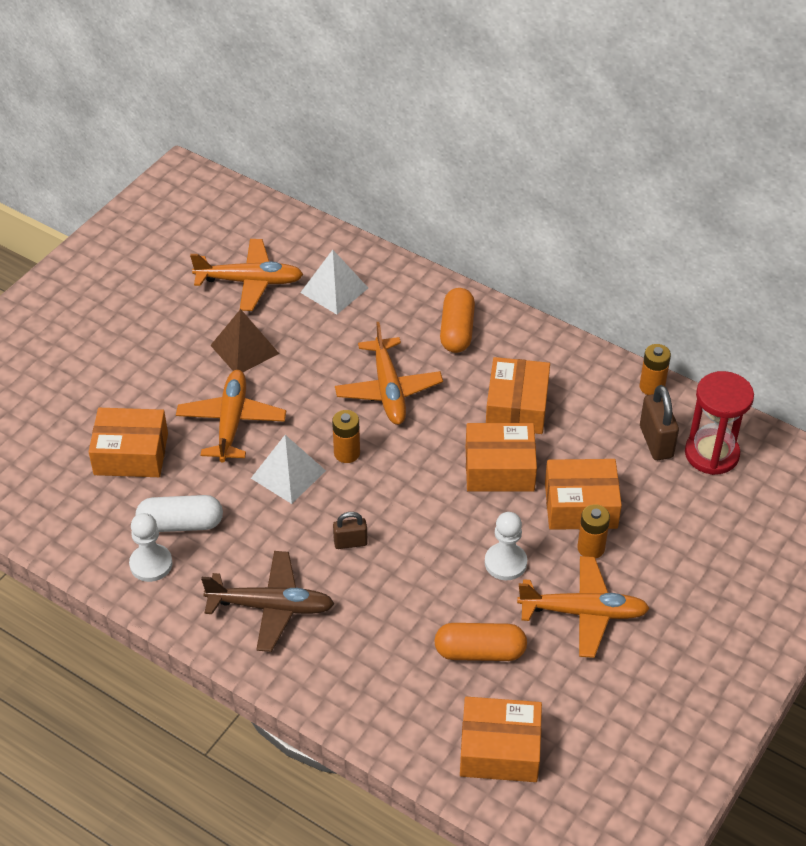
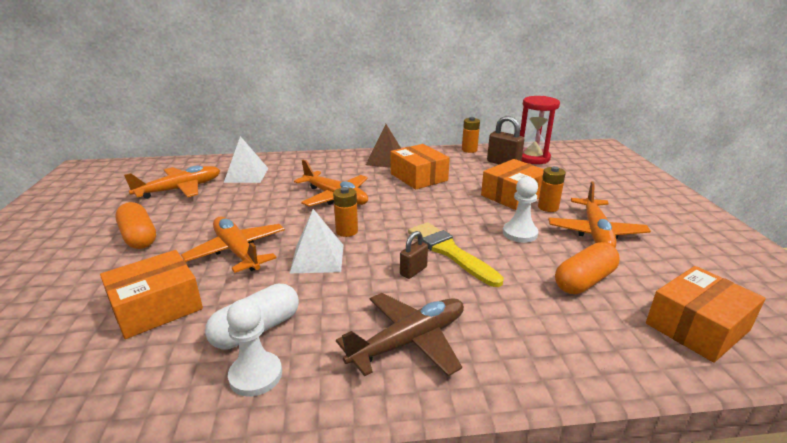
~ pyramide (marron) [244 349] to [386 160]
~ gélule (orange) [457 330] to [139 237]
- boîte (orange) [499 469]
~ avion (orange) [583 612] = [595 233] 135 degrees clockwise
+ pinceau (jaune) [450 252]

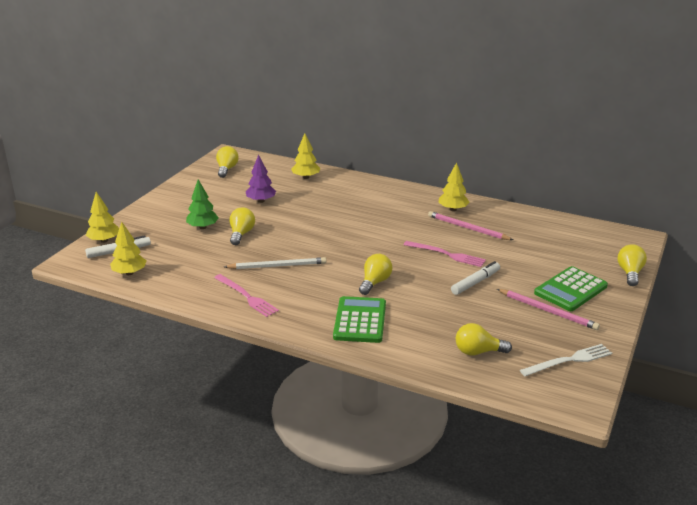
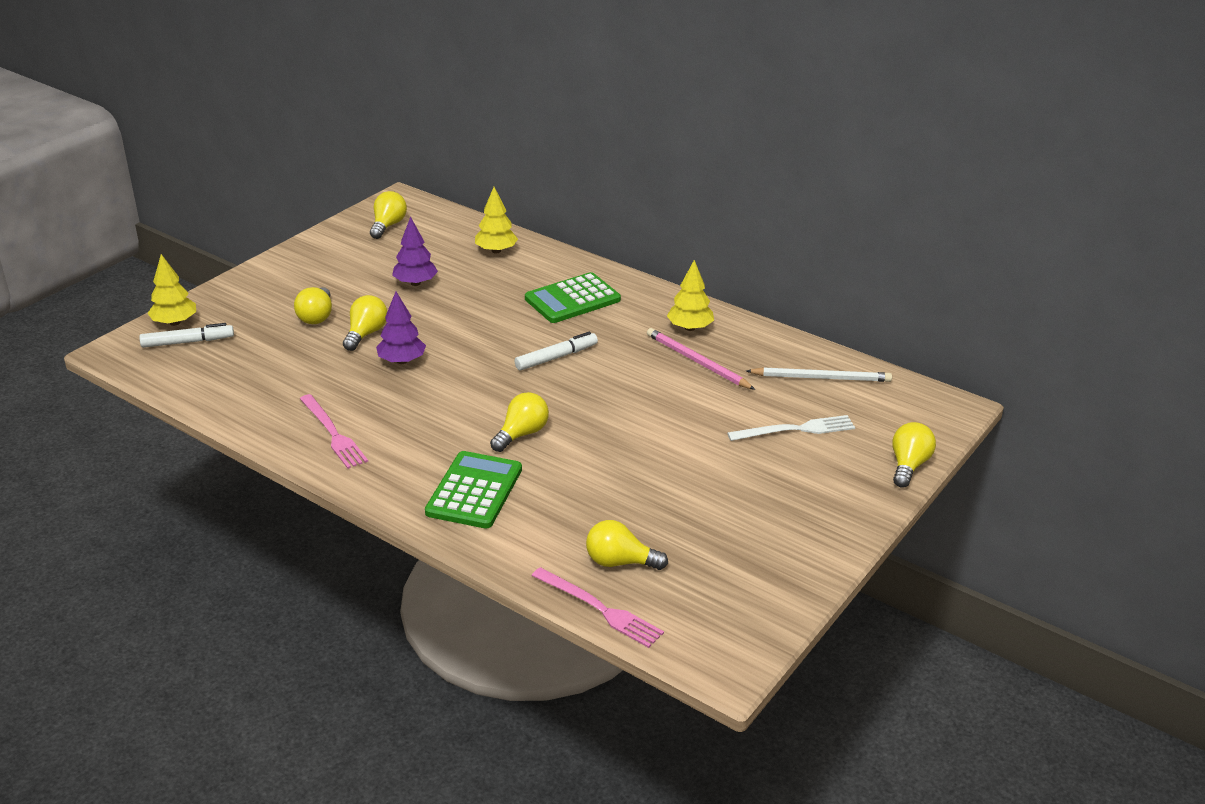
- arbre (jaune) [129 273]
~ arbre (vert) [202 227] to ampoule (jaune) [316 316]
~ crayon (blanc) [277 266] to [821 378]
~ fourchette (rose) [447 254] to [600 609]
~ feutre (blanc) [475 282] to [556 357]
- crayon (rose) [548 311]
~ fourchette (blanc) [569 360] to [796 429]
~ calculatrice (vert) [570 290] to [572 299]
+ arbre (violet) [402 361]

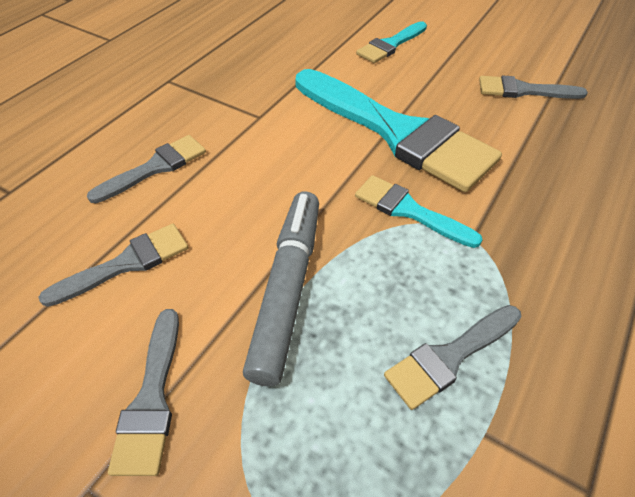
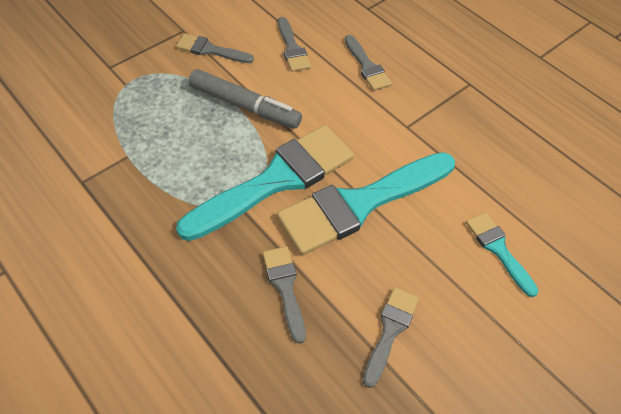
~ pinceau (turquoise) [409 210] = [276 180] x2.08
~ pinceau (gris) [449 357] to [285 287]

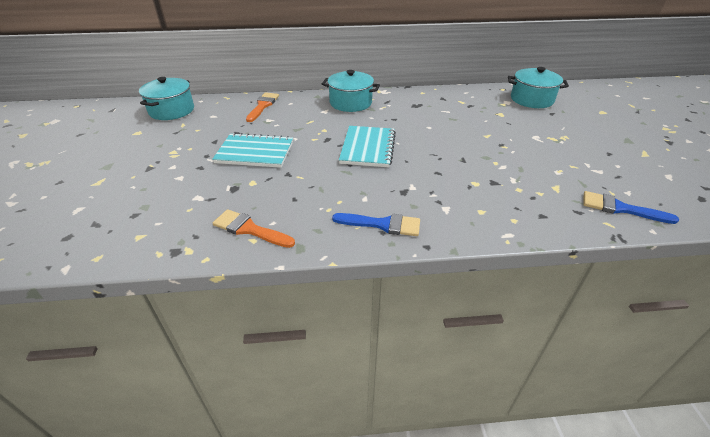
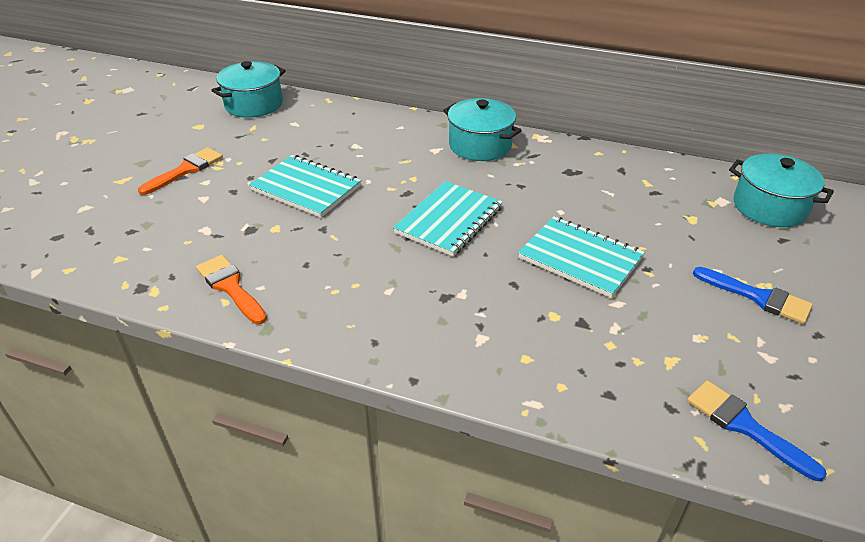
~ pinceau (orange) [263 106] to [185 170]
~ pinceau (bleu) [382 224] to [757 297]
+ carnet (turquoise) [580 258]

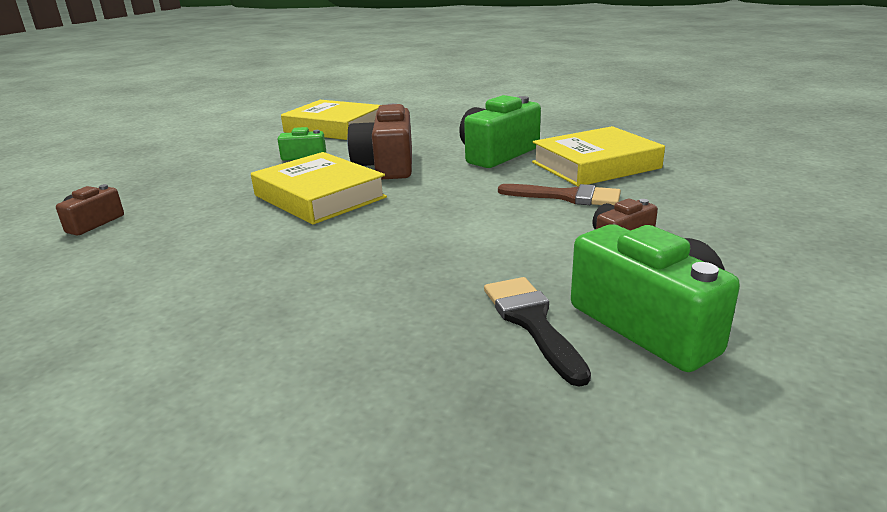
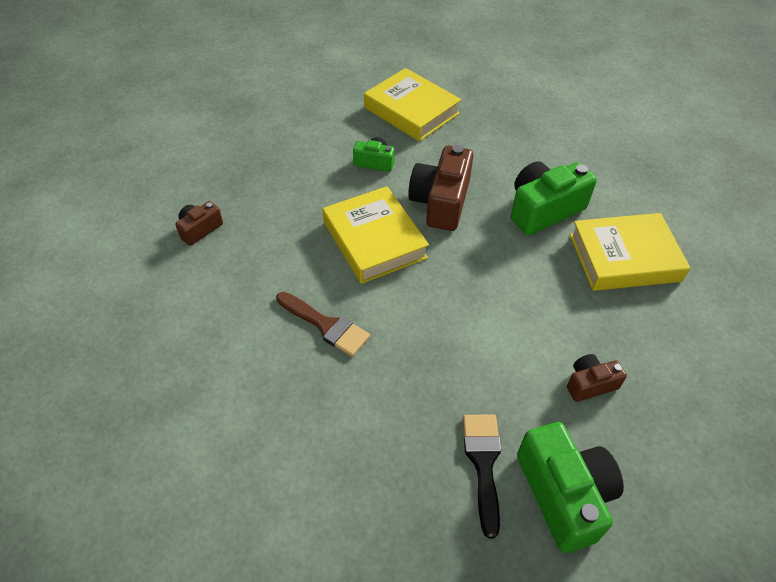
~ pinceau (marron) [567 197] to [326 325]

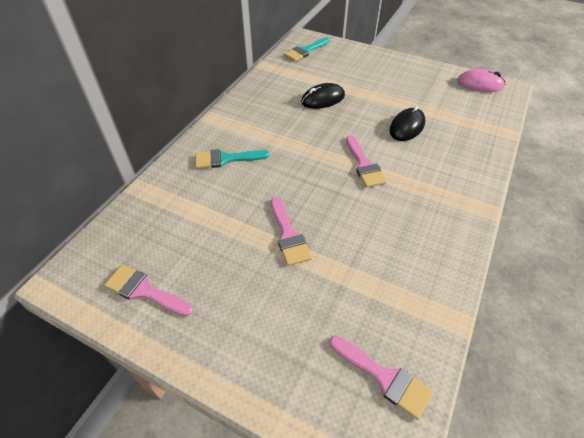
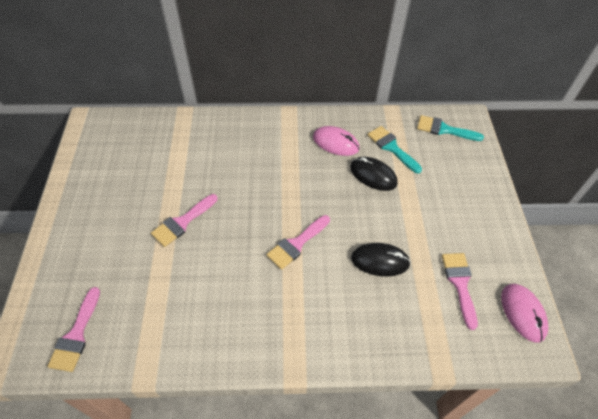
~ pinceau (rose) [144 291] to [460 284]
~ pinceau (turquoise) [226 159] to [392 147]
+ souris (rose) [335 143]

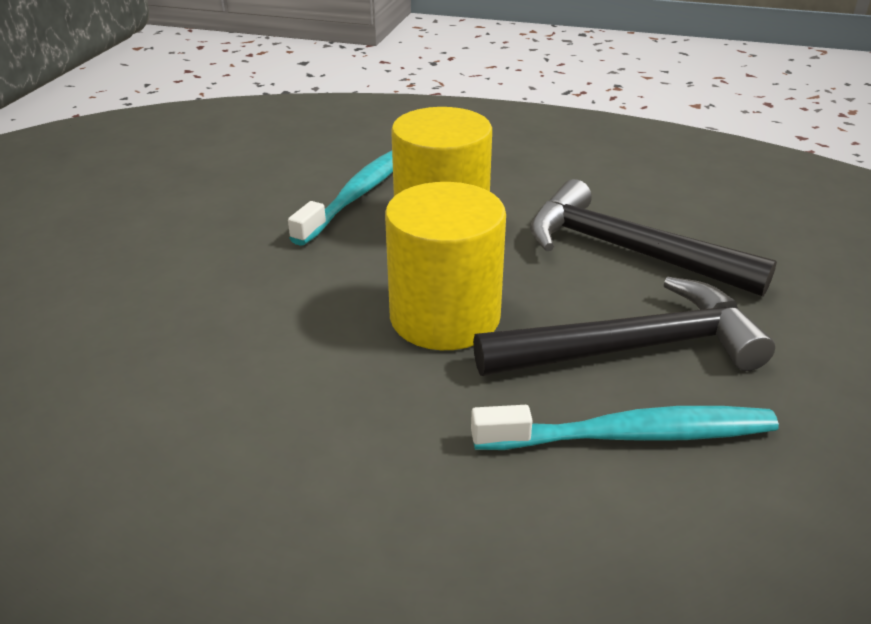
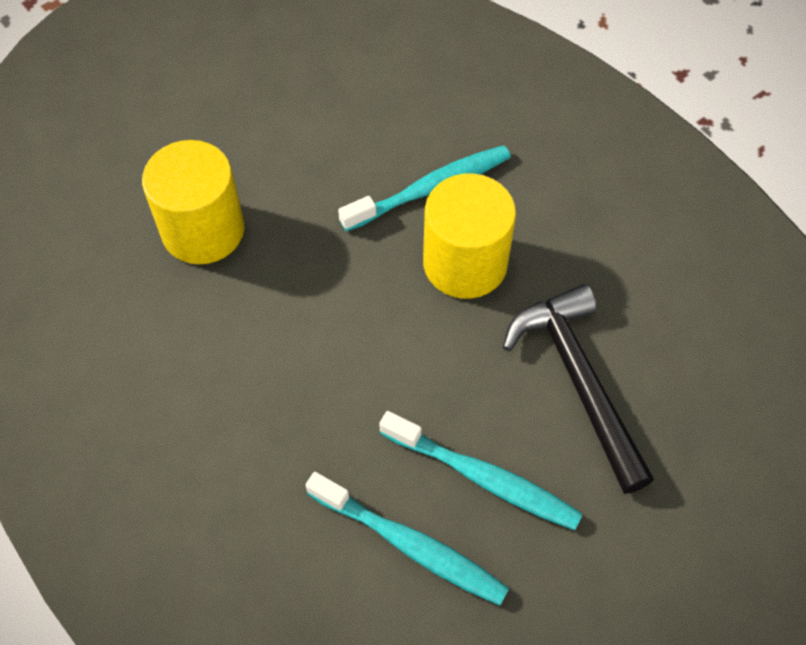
~ cylindre (jaune) [445 317] to [203 230]
~ marteau (noir) [632 348] to brosse à dents (turquoise) [483 477]

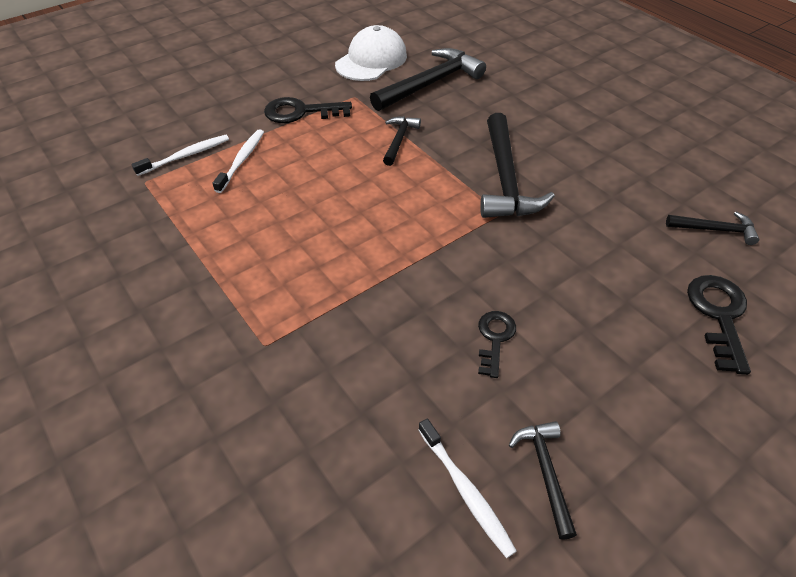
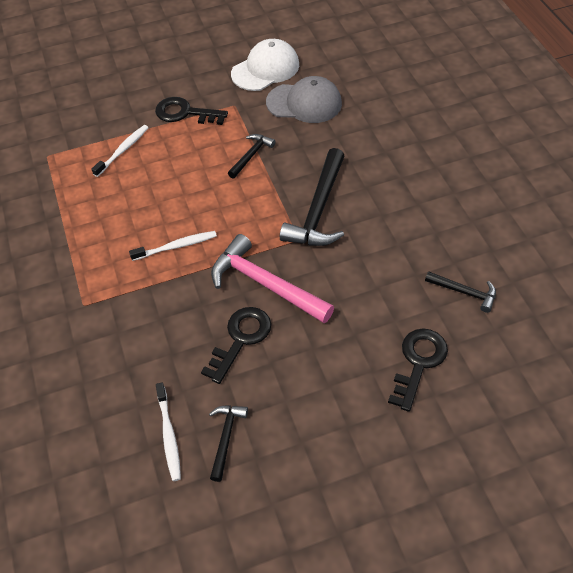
~ brosse à dents (blanc) [185 156] to [176 246]
~ marteau (noir) [430 83] to casquette (gris) [304 103]
~ clé (noir) [495 338] = [241 339] x1.55
+ marteau (rose) [265 284]

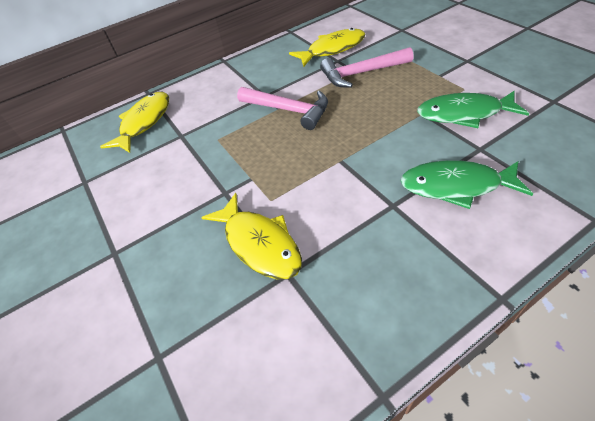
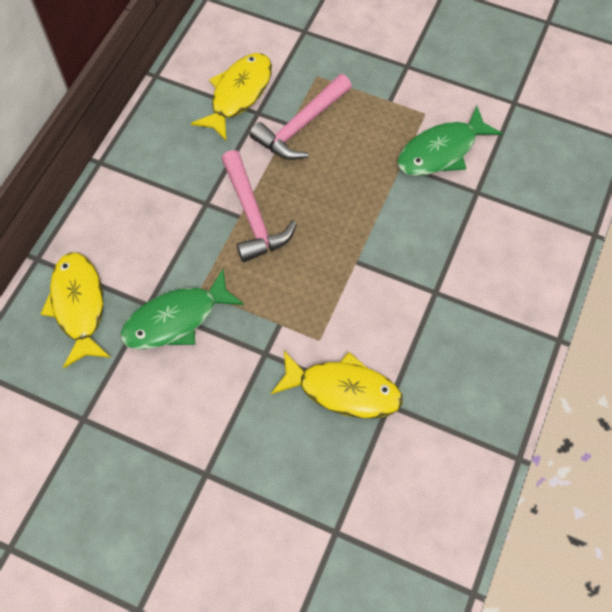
~ marteau (rose) [288 110] = [253 215] 75 degrees clockwise
~ poisson (vert) [455 186] to [176 319]

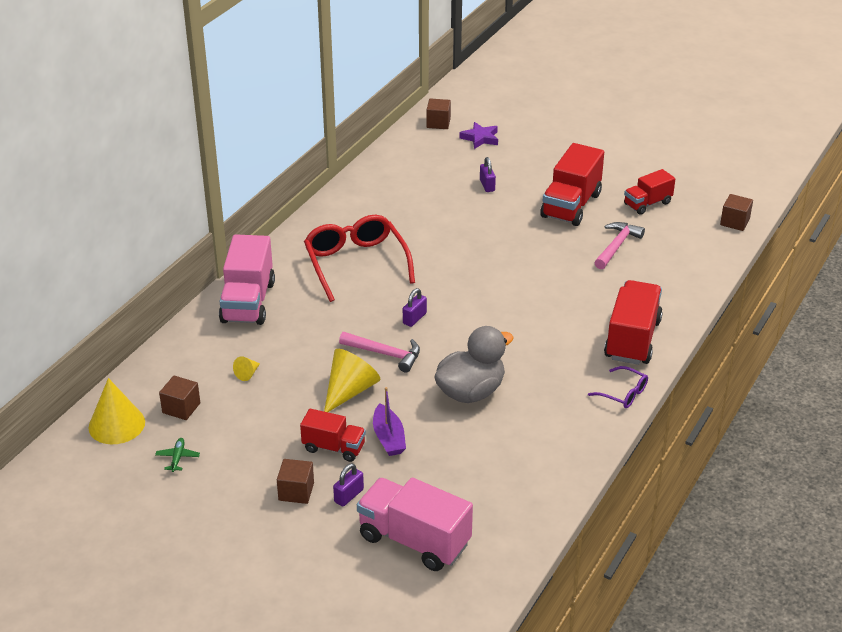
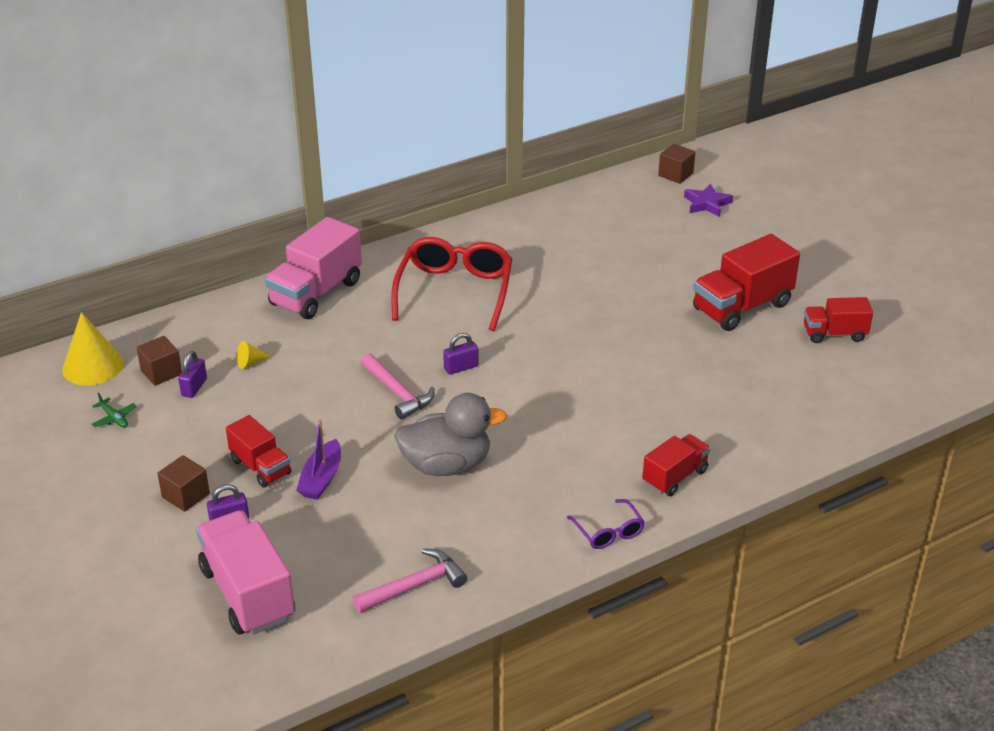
~ avion (vert) [177 458] = [114 418] 105 degrees clockwise
- cône (jaune) [350 391]
~ cadenas (violet) [487 185] to [194 387]
~ marteau (rose) [617 246] to [415 585]
~ camion (rouge) [632 339] = [675 477] x0.60
- cube (marron) [734 222]

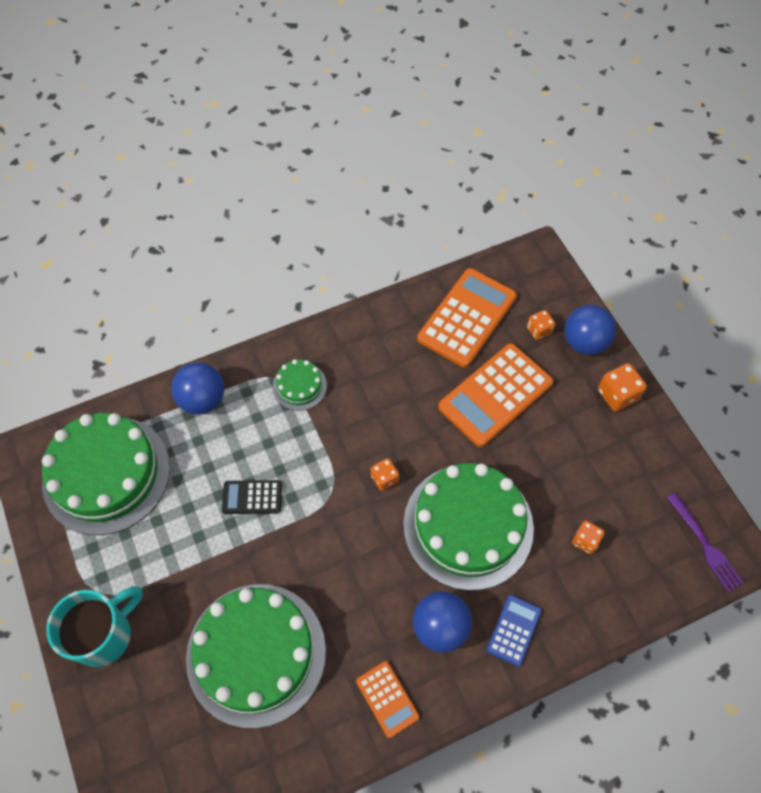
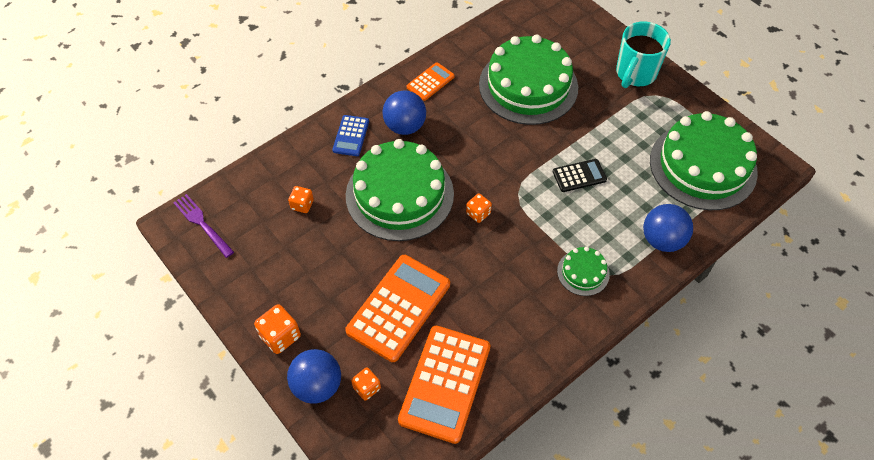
~ calculatrice (orange) [387 699] = [430 82] 90 degrees clockwise

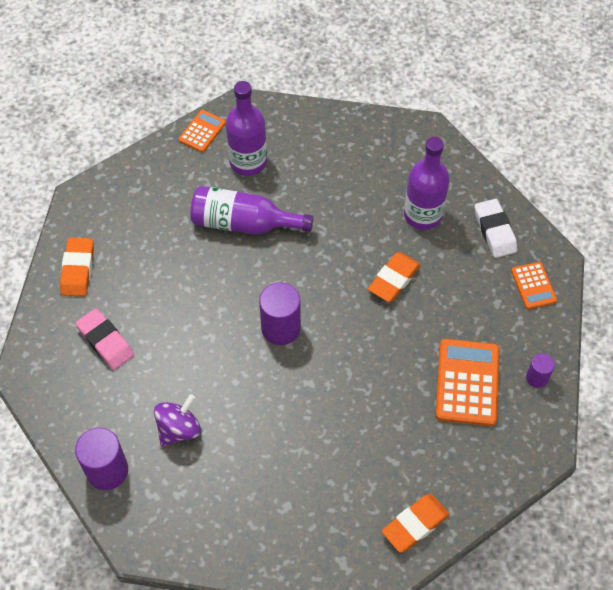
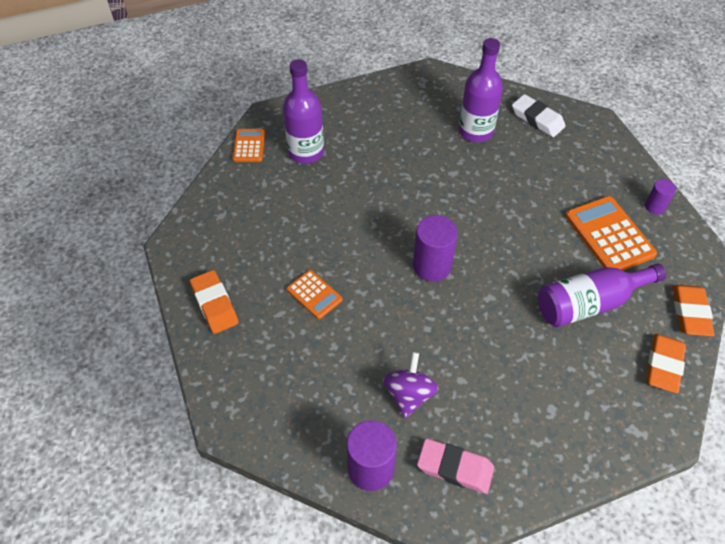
~ gomme (rose) [105 341] to [455 468]
~ bouteille (violet) [243 223] to [589 303]
~ gomme (orange) [394 279] to [690 313]
~ calculatrice (orange) [533 286] to [314 294]

